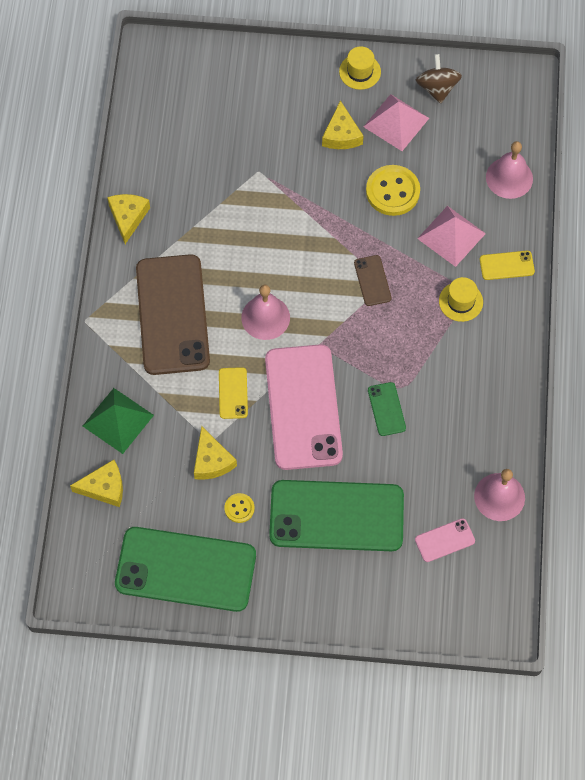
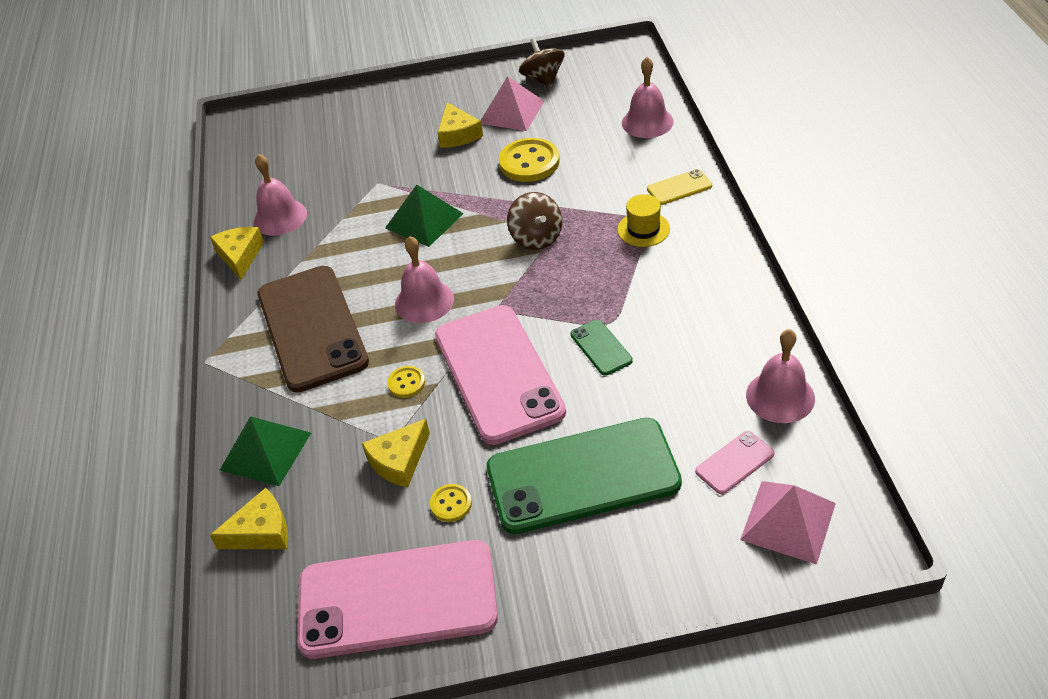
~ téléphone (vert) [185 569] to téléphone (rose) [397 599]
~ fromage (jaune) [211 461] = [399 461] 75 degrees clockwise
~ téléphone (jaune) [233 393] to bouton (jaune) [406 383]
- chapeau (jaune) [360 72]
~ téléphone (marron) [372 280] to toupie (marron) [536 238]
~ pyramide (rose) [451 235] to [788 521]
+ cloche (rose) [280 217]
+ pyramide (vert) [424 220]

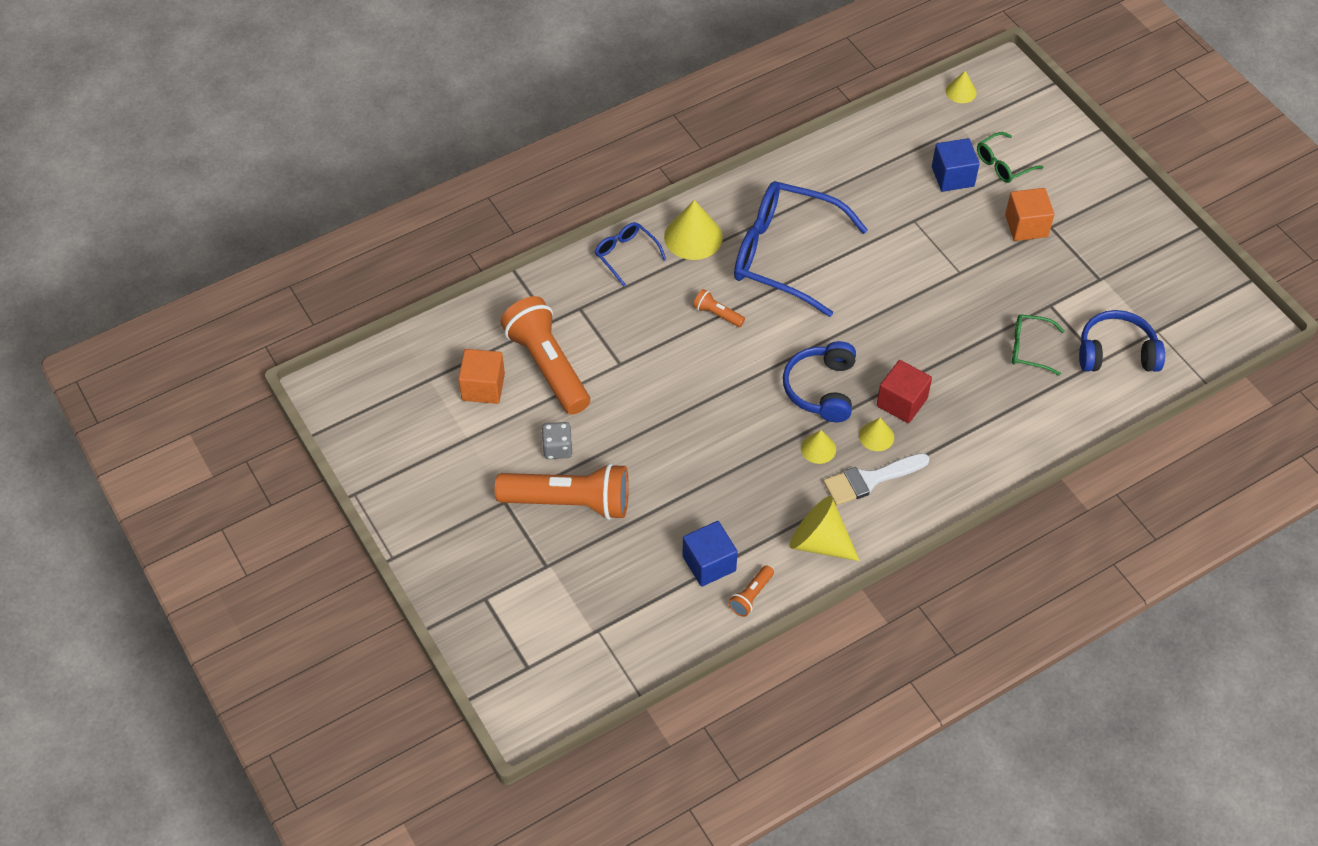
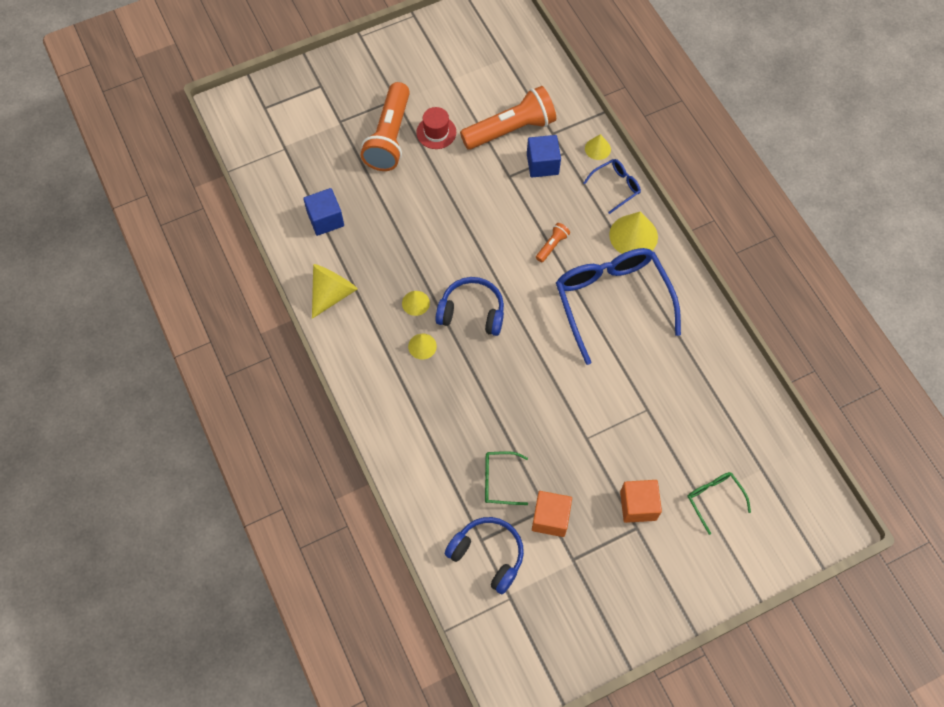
~ cube (orange) [483 387] to [550 518]
~ dé (gris) [557 448] to chapeau (rouge) [436 132]
- lampe de poche (orange) [751 596]
~ lunettes (bleu) [784 255] = [611 300] 45 degrees counterclockwise
- pinceau (blanc) [870 479]
- cube (rouge) [901 402]
~ cube (bleu) [952 176] to [542 164]
~ cône (jaune) [961 92] to [597 148]
~ lunettes (vert) [1029 348] = [499 481] 105 degrees counterclockwise
~ casque audio (bleu) [1116 353] = [488 555] 60 degrees counterclockwise

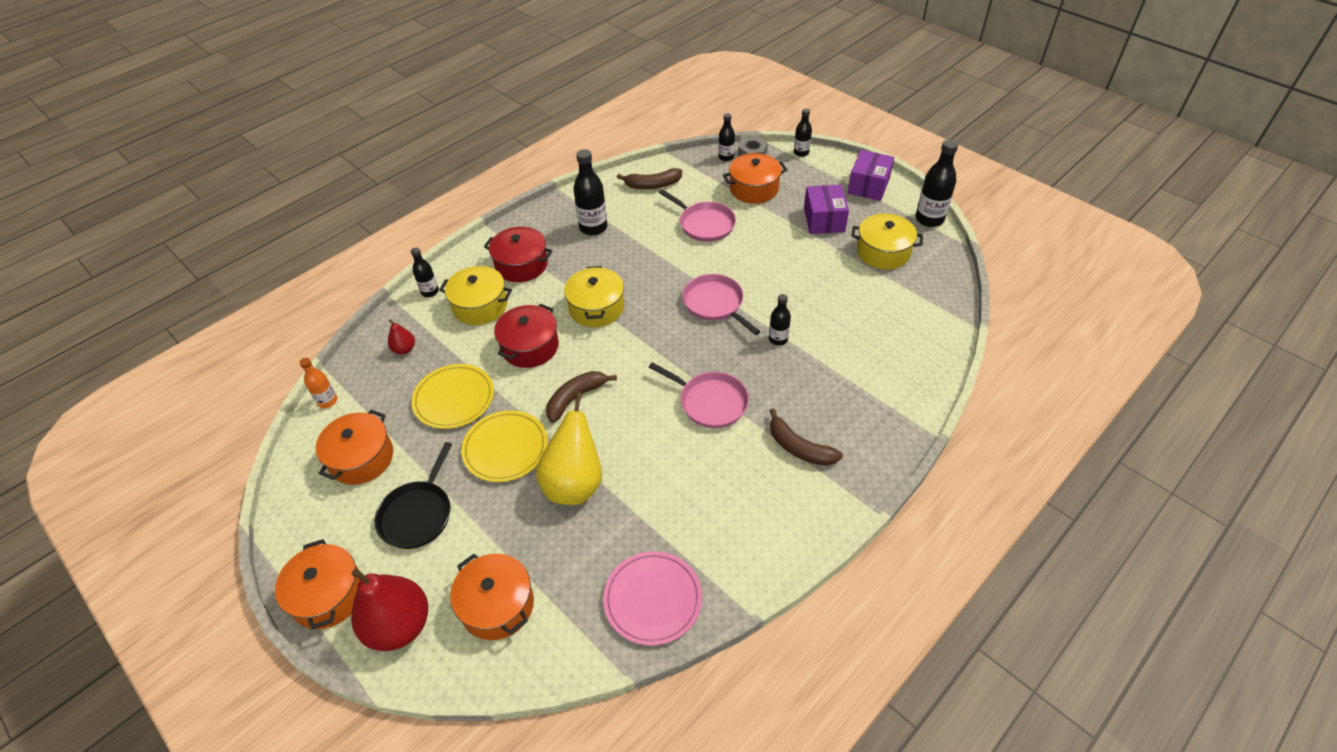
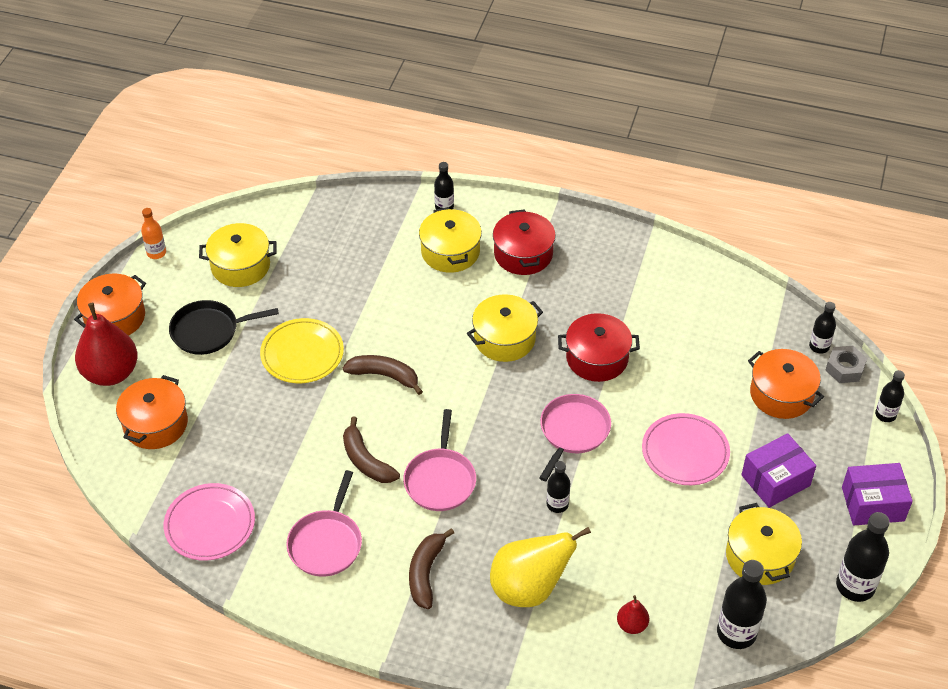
~ bouteille (orange) [327 401] to [156 253]
~ marmite (orange) [361 458] to marmite (jaune) [240 266]
~ poire (rouge) [404 349] to [632 625]
- assiette (jaune) [454 399]
~ marmite (rouge) [530 347] to [597 358]
~ poire (jaune) [574 483] to [529 588]
~ bouteille (noir) [593 227] to [736 633]
~ banane (marron) [652 185] to [366 460]
~ poêle (rose) [704 224] to [326 543]
+ assiette (rose) [685 452]

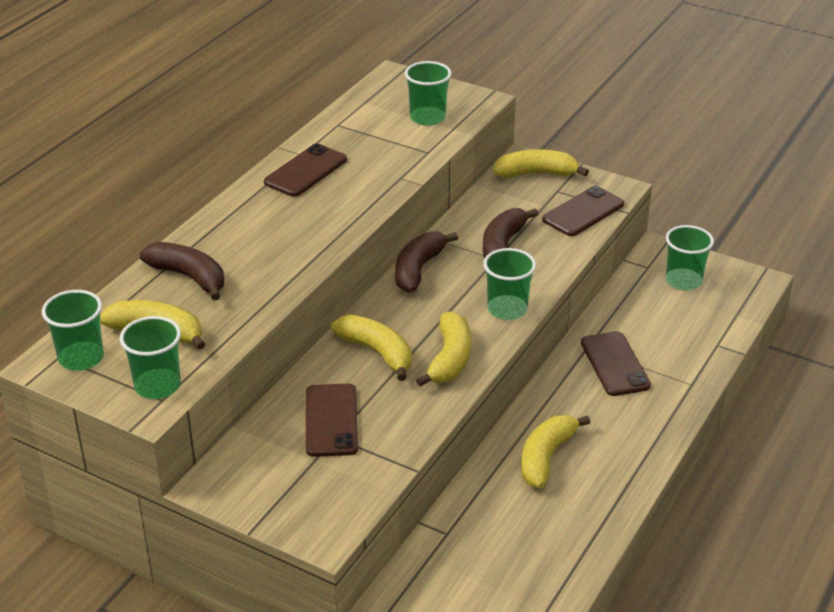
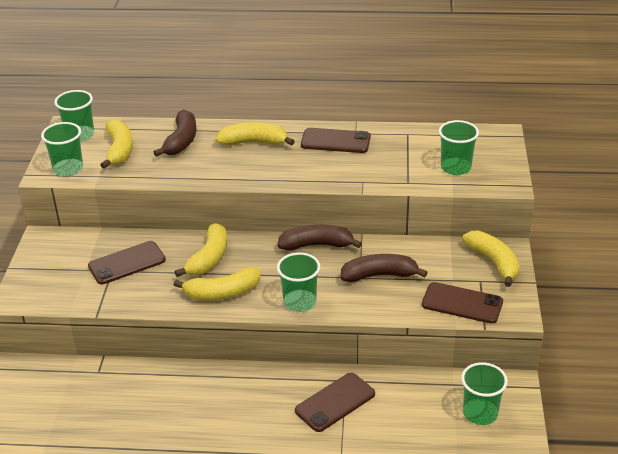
~ banane (jaune) [546 457] to [254 142]

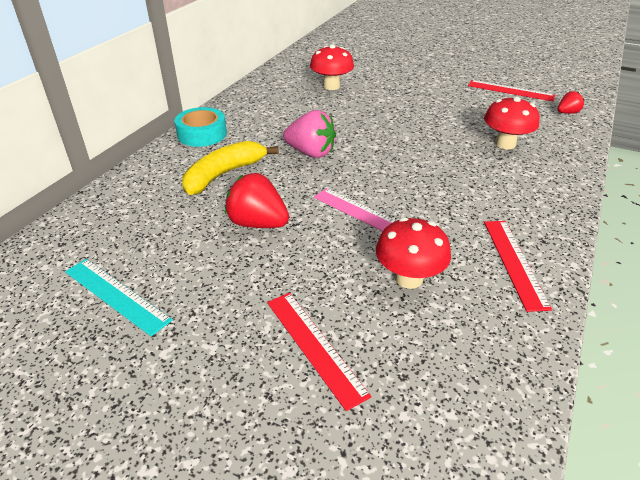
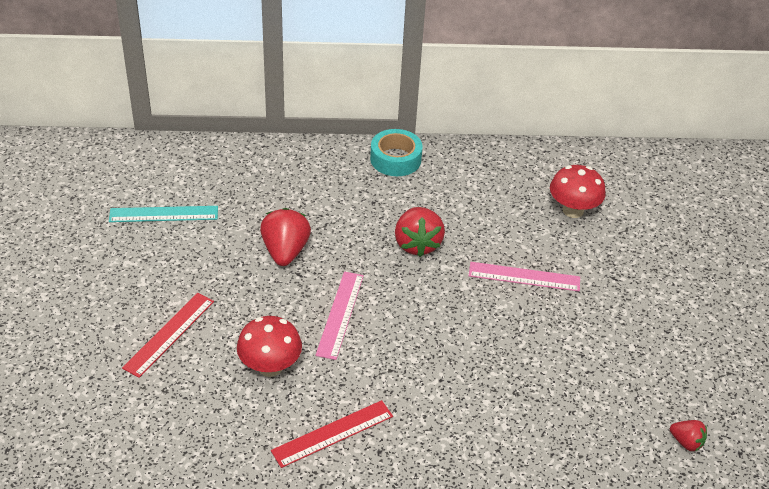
~ règle (turquoise) [116 295] = [163 214] 75 degrees clockwise
- banane (jaune) [224 174]
~ fraise (rose) [311 153] to fraise (rouge) [417 244]
- règle (rouge) [510 90]
- champignon (rouge) [505 144]
+ règle (rose) [524 276]

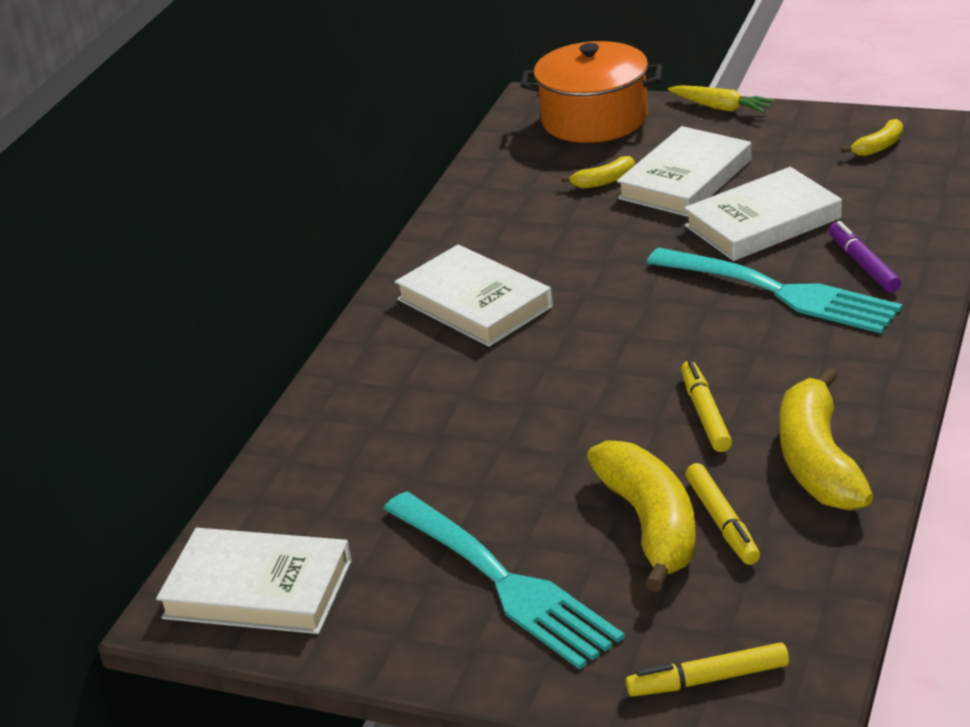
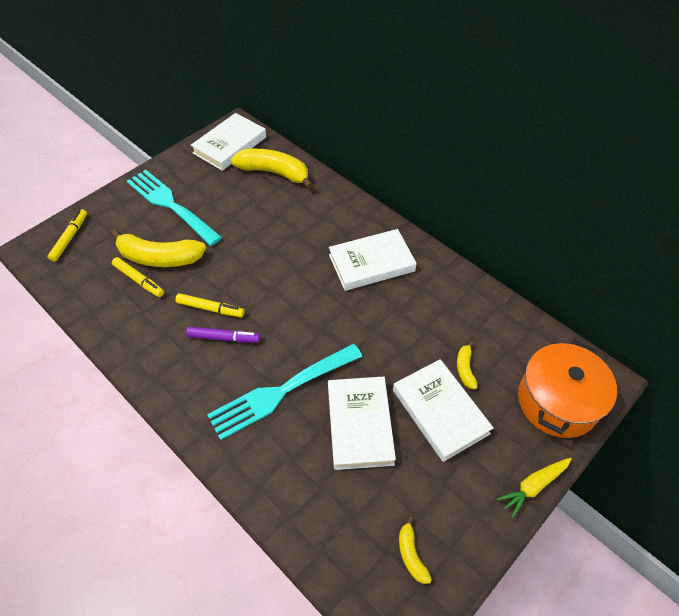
~ fourchette (turquoise) [503 582] = [171 205] 60 degrees clockwise
~ feutre (jaune) [722 522] = [139 280] 150 degrees counterclockwise
~ banane (jaune) [818 461] to [274 172]
~ feutre (violet) [863 264] to [224 338]

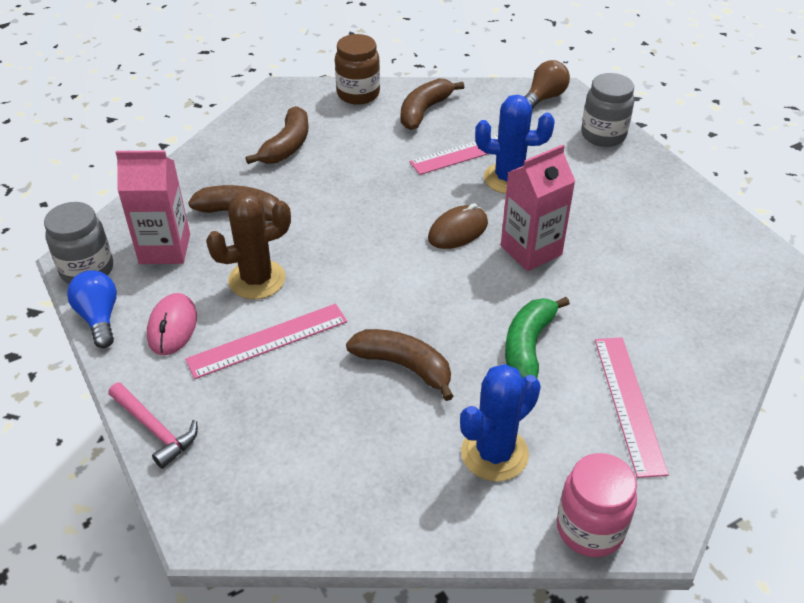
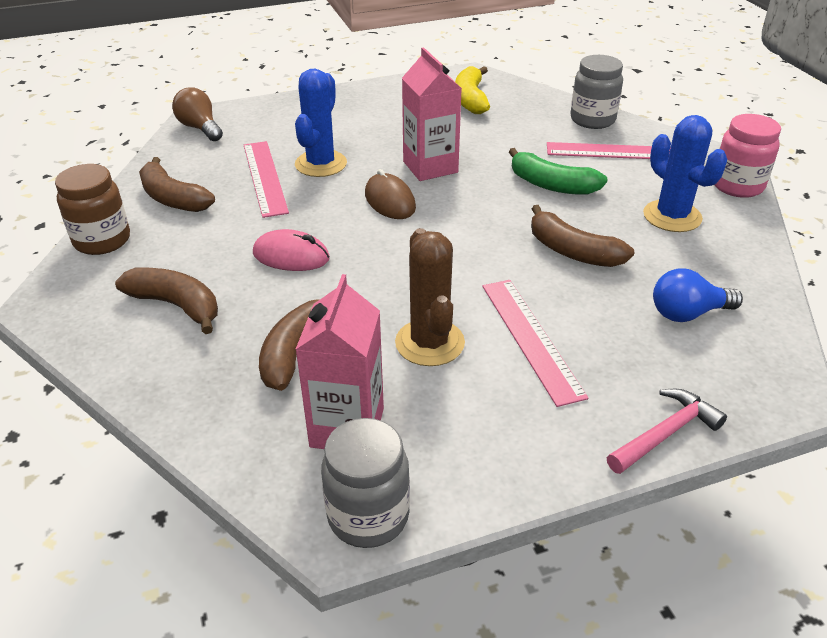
~ ampoule (bleu) [99 318] to [688 313]
~ souris (rose) [172 327] to [291 256]
~ banane (marron) [404 366] = [572 251] 90 degrees counterclockwise
~ bocal (gris) [603 135] to [592 120]
+ banane (jaune) [470 99]

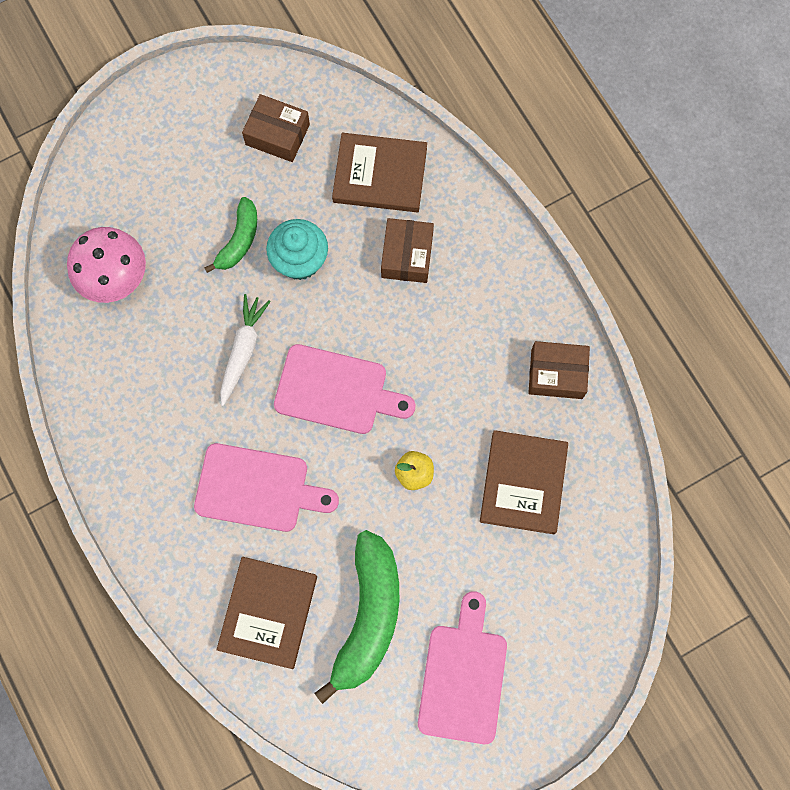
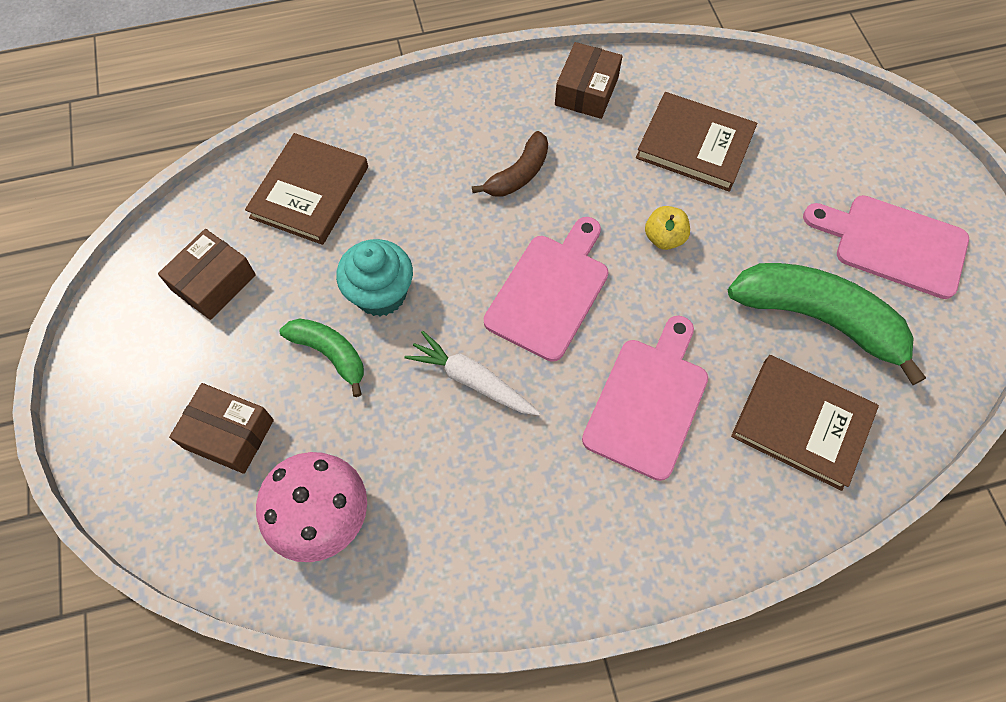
~ boîte (marron) [407 255] to [229 434]
+ banane (marron) [518 174]

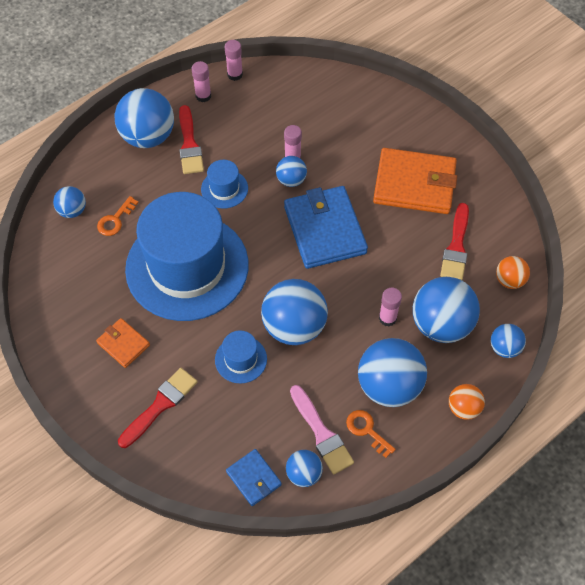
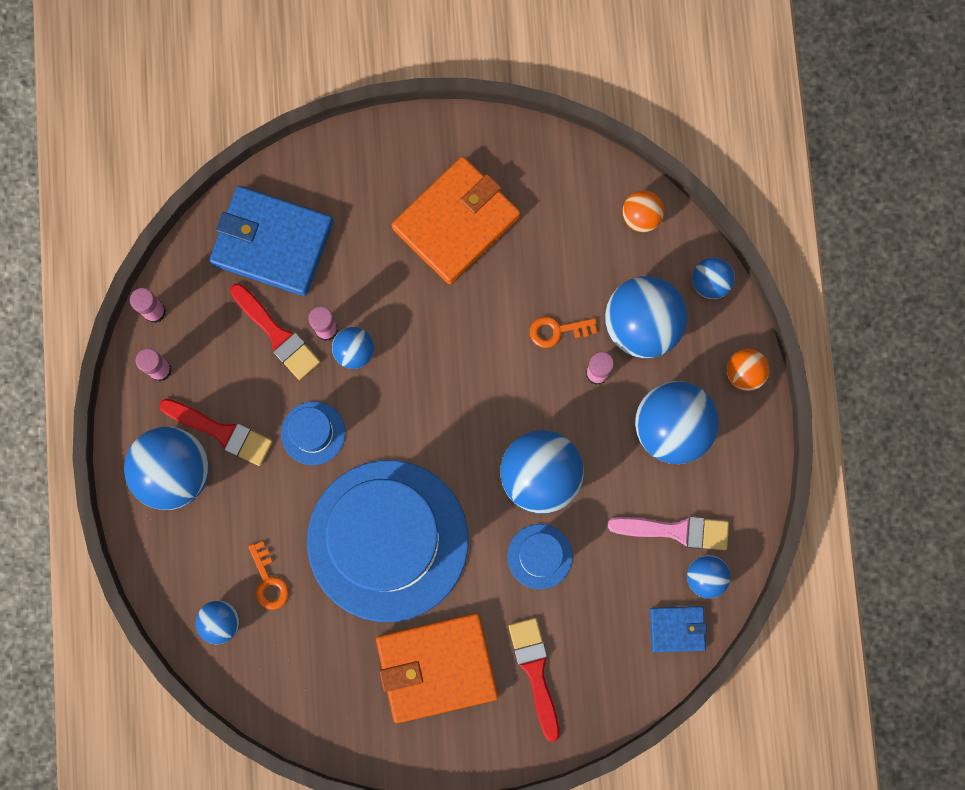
~ portefeuille (orange) [123 344] = [437 667] x1.99
~ portefeuille (bleu) [325 230] to [272 243]
~ clé (orange) [367 430] to [557 331]
~ pinceau (rouge) [456 246] to [277 335]

